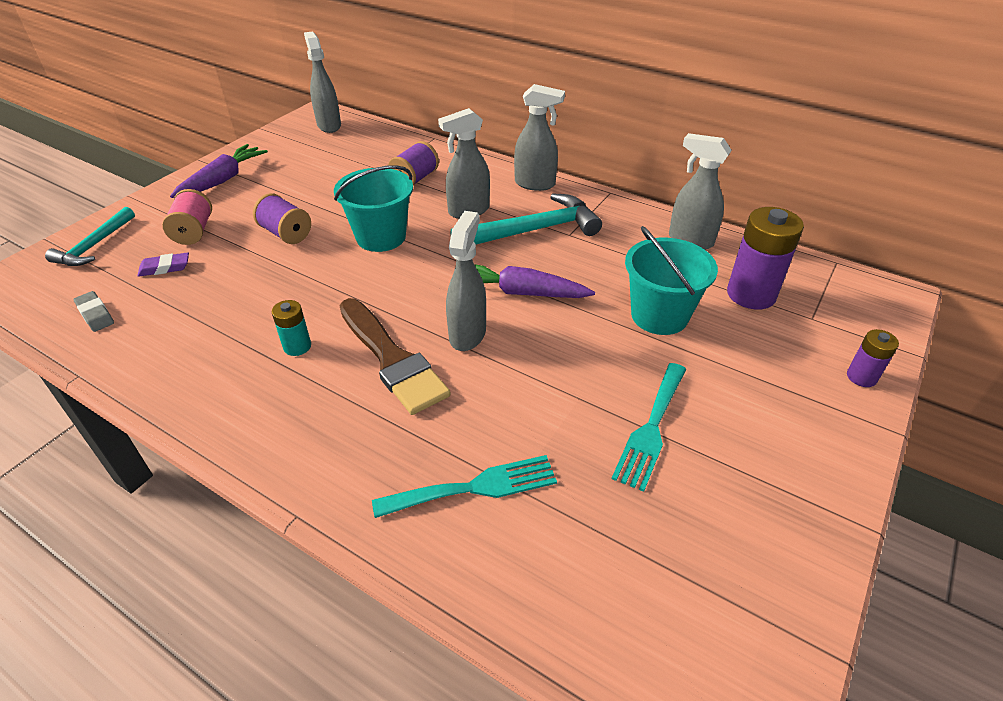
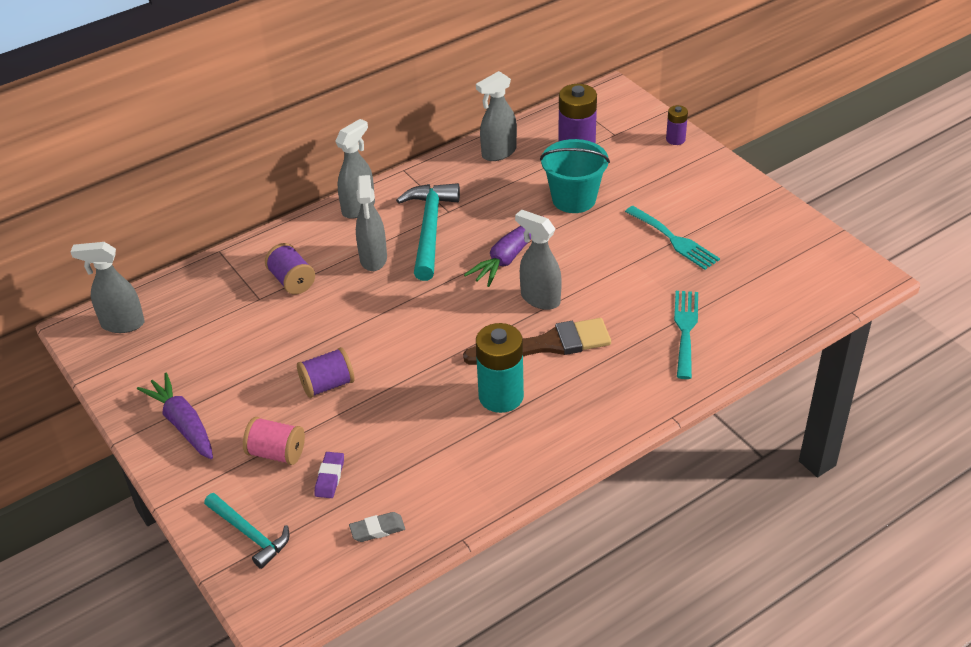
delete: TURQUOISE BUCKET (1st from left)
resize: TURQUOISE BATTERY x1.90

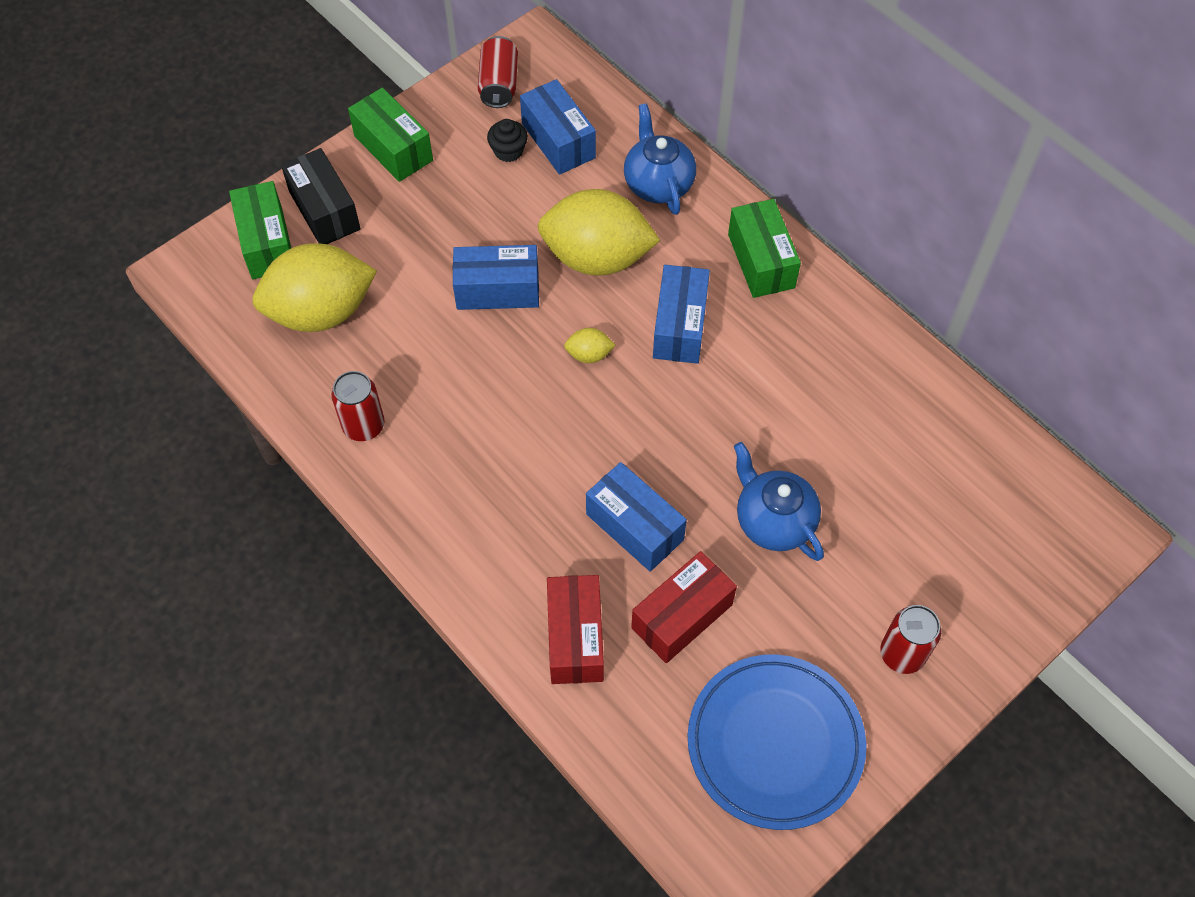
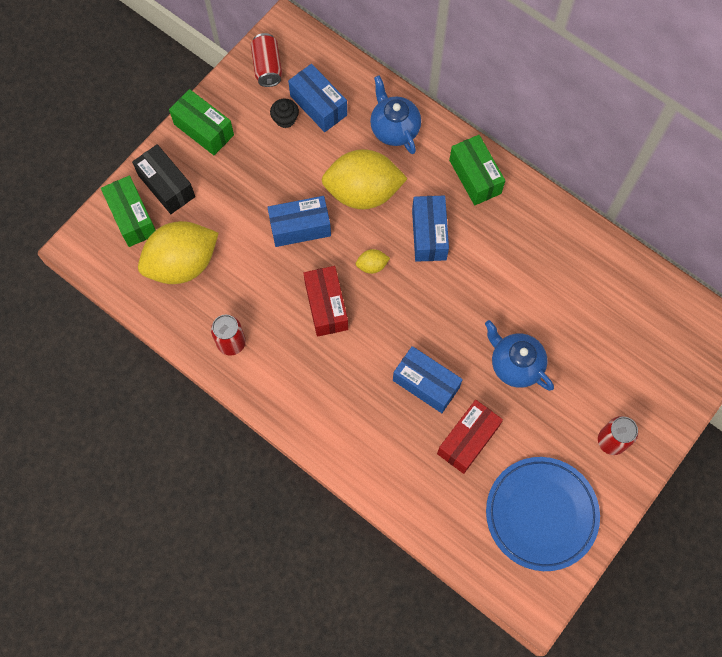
move: RED BOX (1st from left)

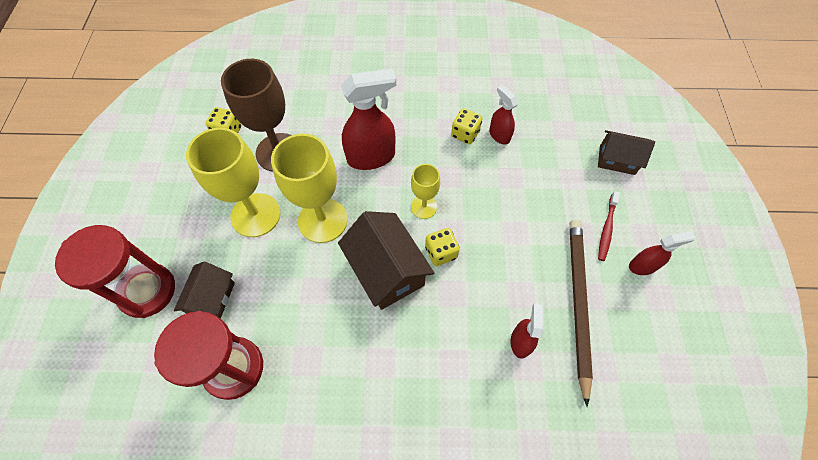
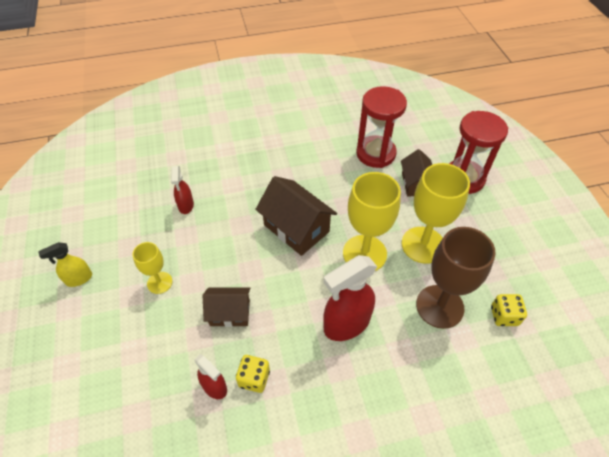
delete: YELLOW DICE (2nd from left); BROWN PENCIL; RED TOOTHBRUSH
move: YELLOW GOBLET (3rd from left in the first image) to YELLOW GOBLET (1st from left); BROWN HOUSE (3rd from left in the first image) to BROWN HOUSE (1st from left)
recolor: RED SPRAY BOTTLE (4th from left) to YELLOW SPRAY BOTTLE

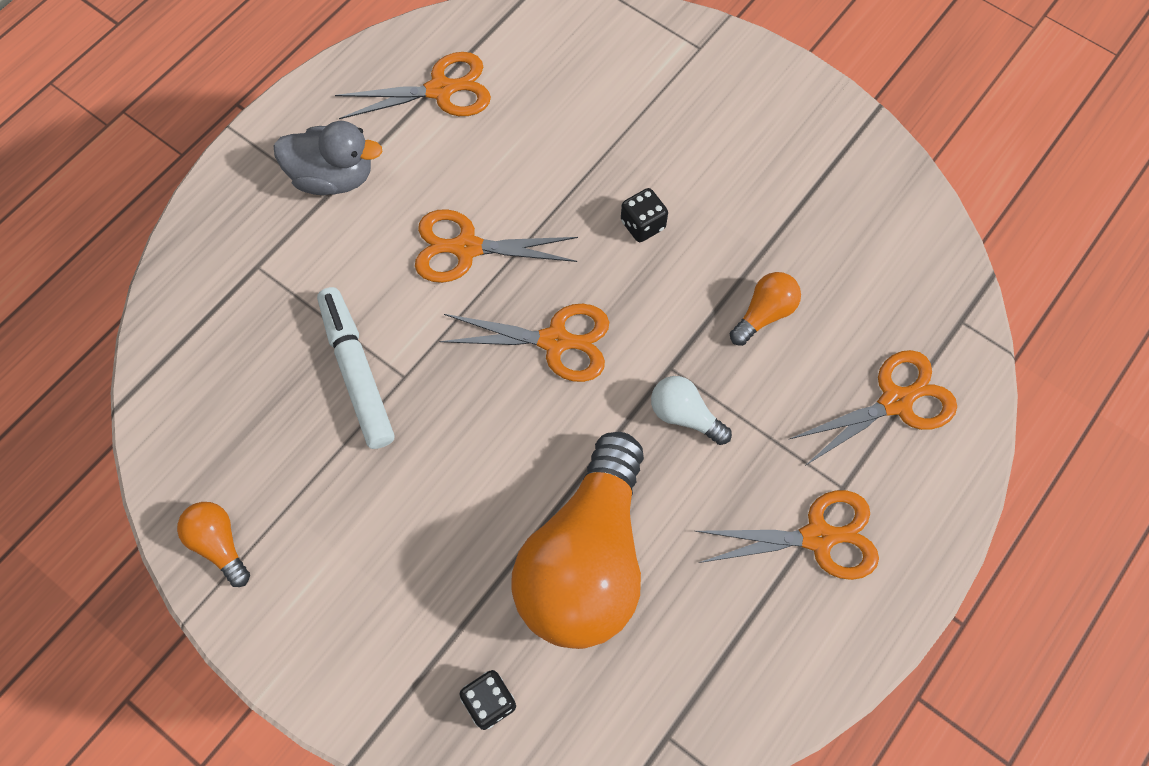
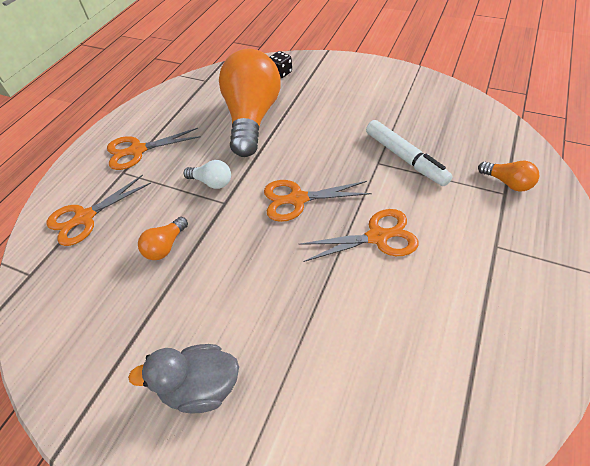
delete: ORANGE SCISSORS (1st from left); BLACK DICE (2nd from left)
move: ORANGE LIGHT BULB (1st from left in the first image) to ORANGE LIGHT BULB (3rd from left); GREY DUCK

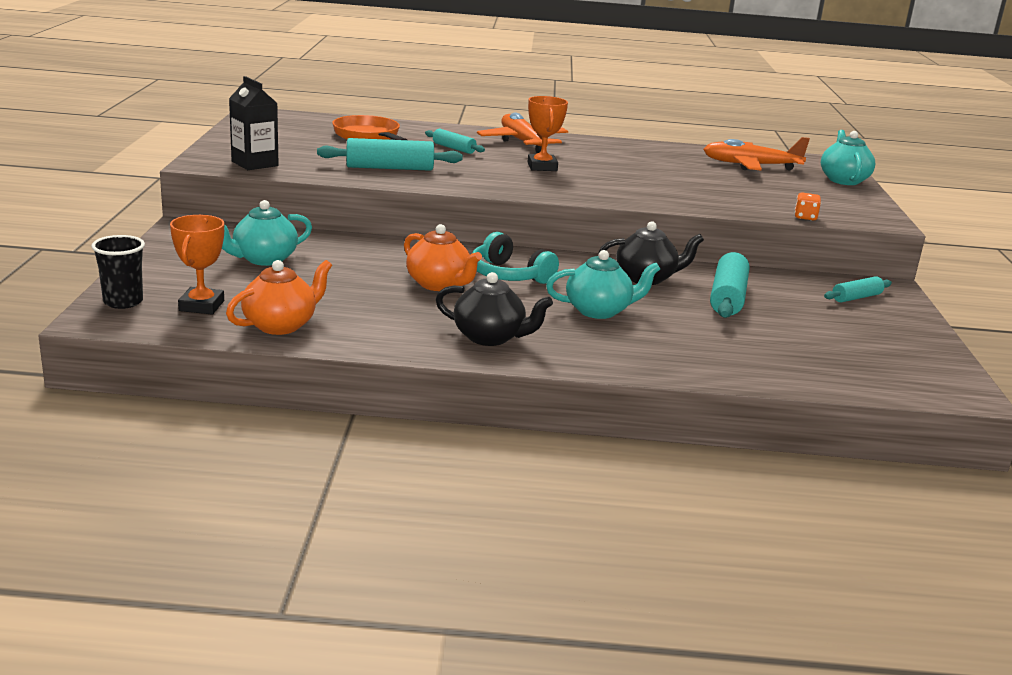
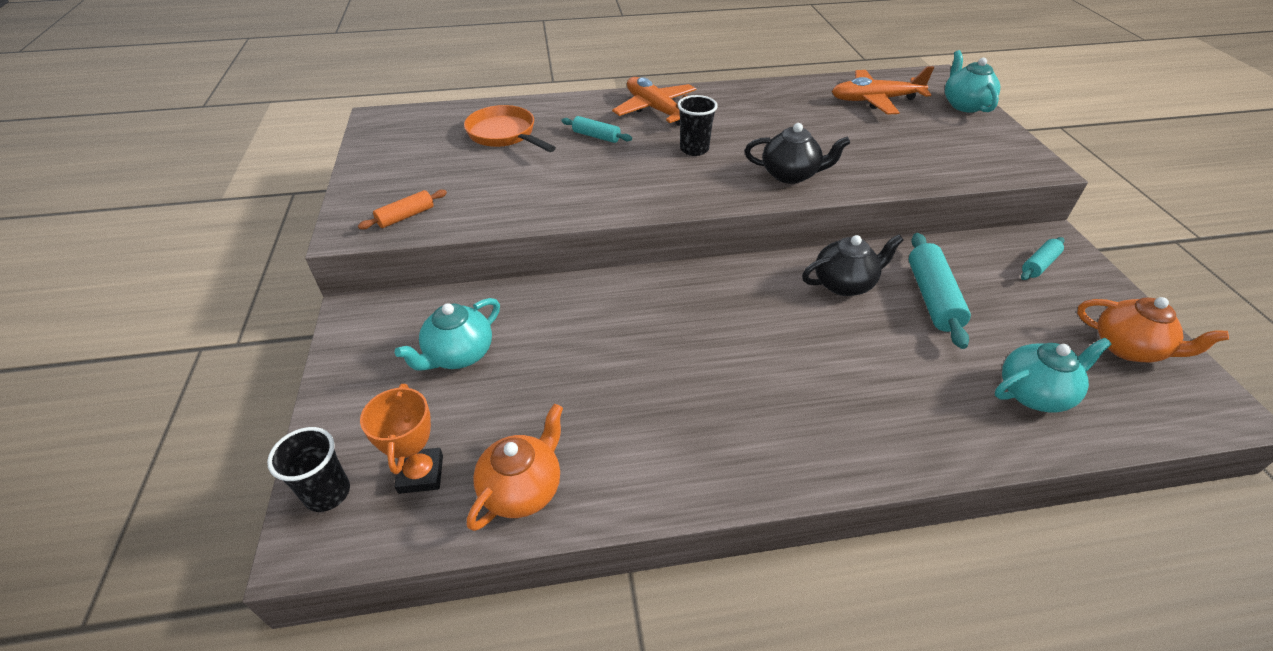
delete: TURQUOISE ROLLING PIN (1st from left); TURQUOISE HEADPHONES; ORANGE DICE
move: ORANGE TEAPOT (2nd from left); BLACK TEAPOT (1st from left); TURQUOISE TEAPOT (2nd from left in the first image) to TURQUOISE TEAPOT (3rd from left)
replace: BLACK CARTON to ORANGE ROLLING PIN; ORANGE TROPHY (2nd from left) to BLACK CUP (2nd from left)

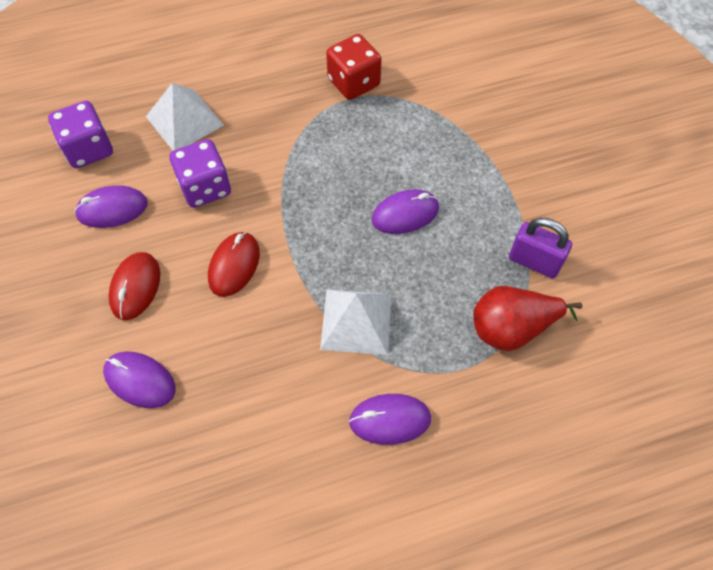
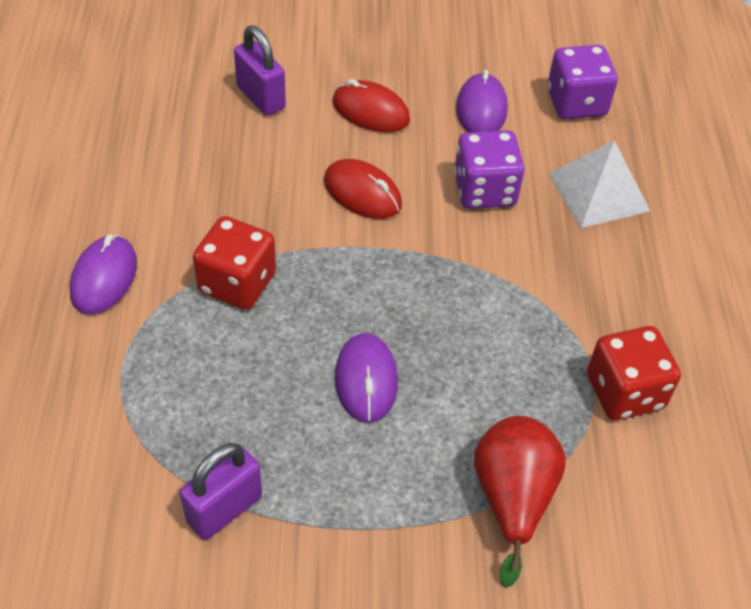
move: RED PEAR
replace: PURPLE MOUSE (2nd from left) to PURPLE PADLOCK (2nd from left); WHITE PYRAMID (2nd from left) to RED DICE (1st from left)

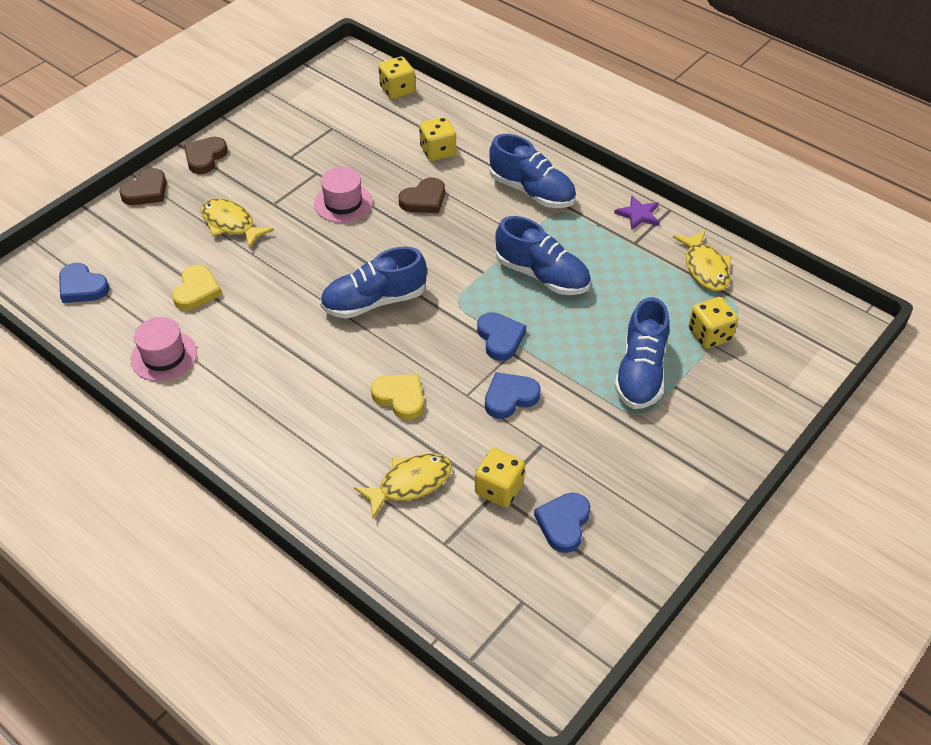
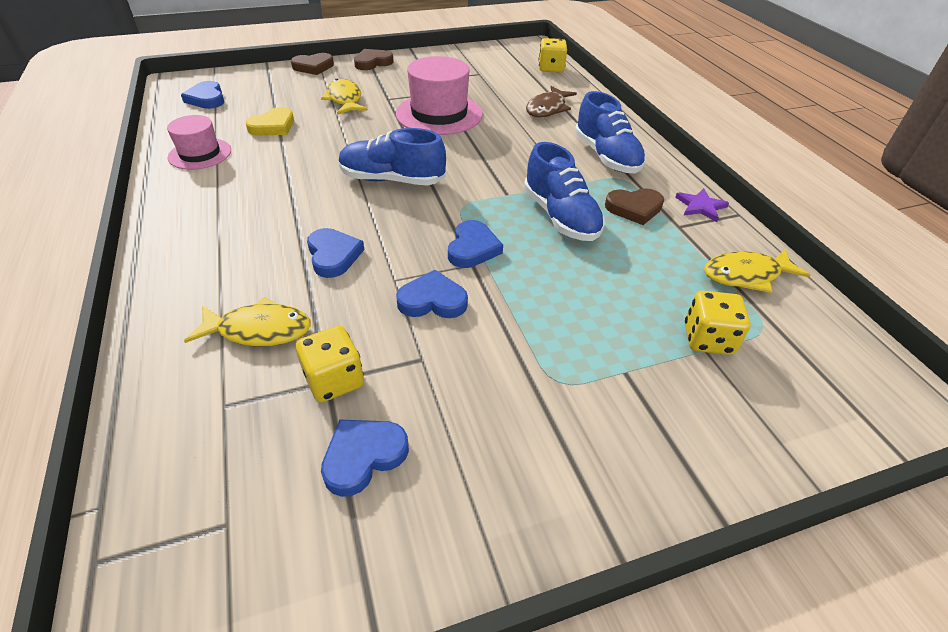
delete: BLUE SHOE (4th from left)
move: BROWN HEART (3rd from left)
replace: YELLOW DICE (2nd from left) to BROWN FISH
recolor: YELLOW HEART (2nd from left) to BLUE HEART (2nd from left)
rotate: YELLOW FISH (3rd from left) 60 degrees clockwise
resize: PINK HAT (2nd from left) x1.64

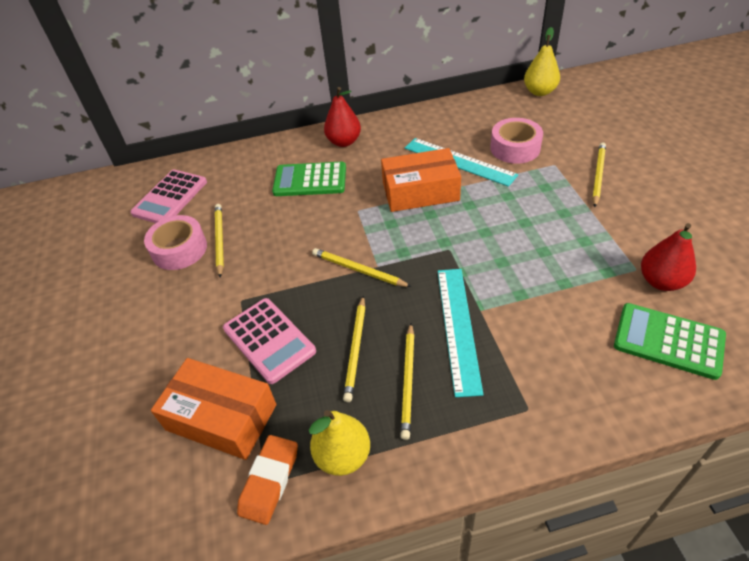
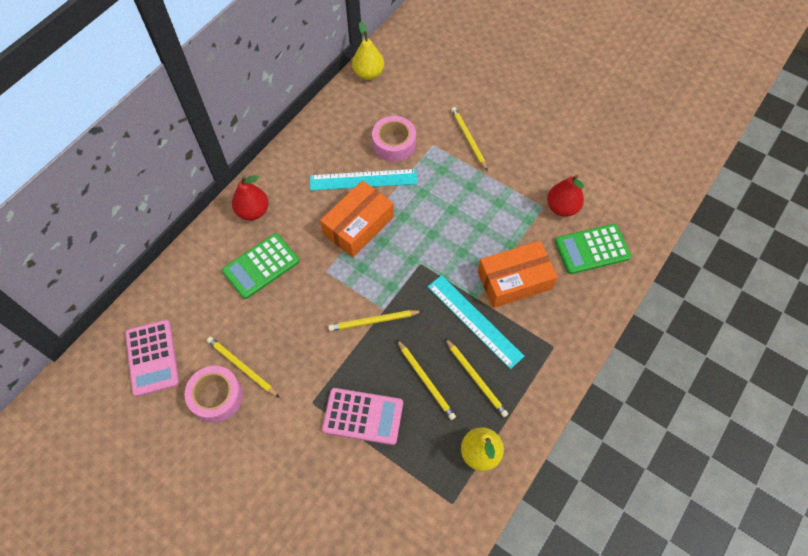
delete: ORANGE ERASER
move: ORANGE BOX (1st from left in the first image) to ORANGE BOX (2nd from left)

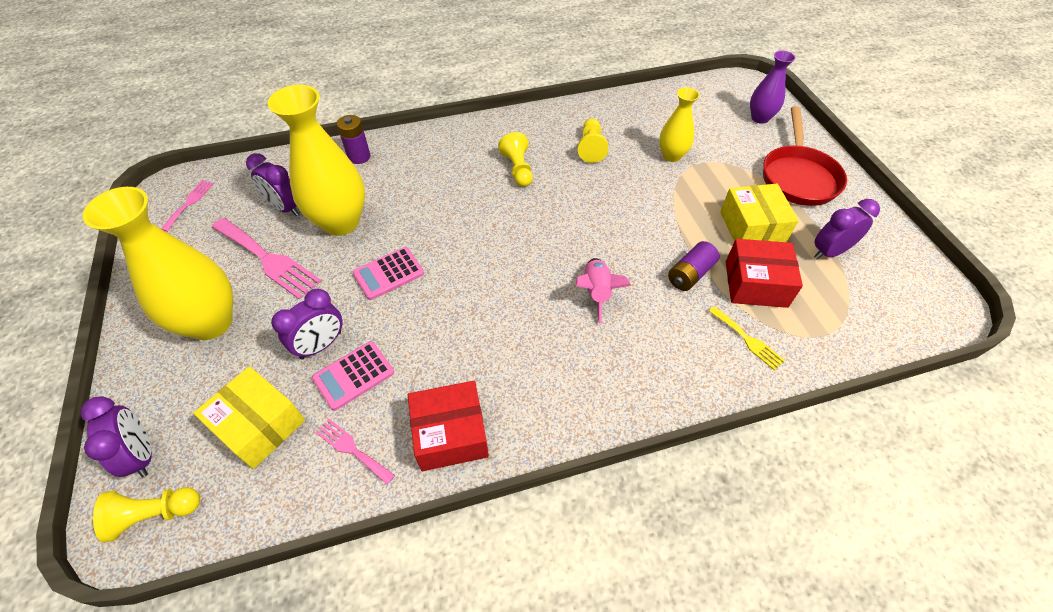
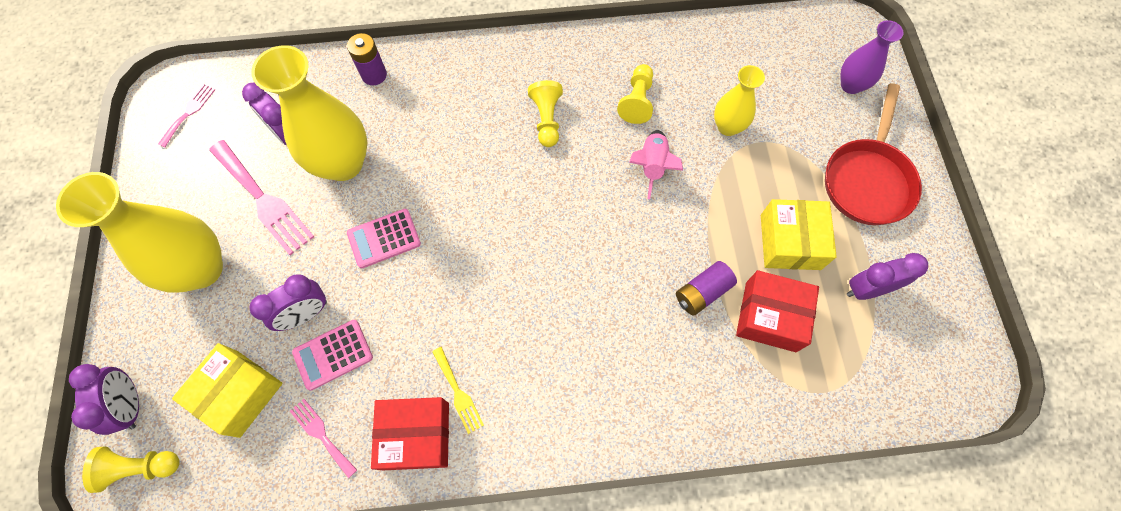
move: PINK ROCKET; YELLOW FORK
rotate: YELLOW BOX (1st from left) 75 degrees clockwise

